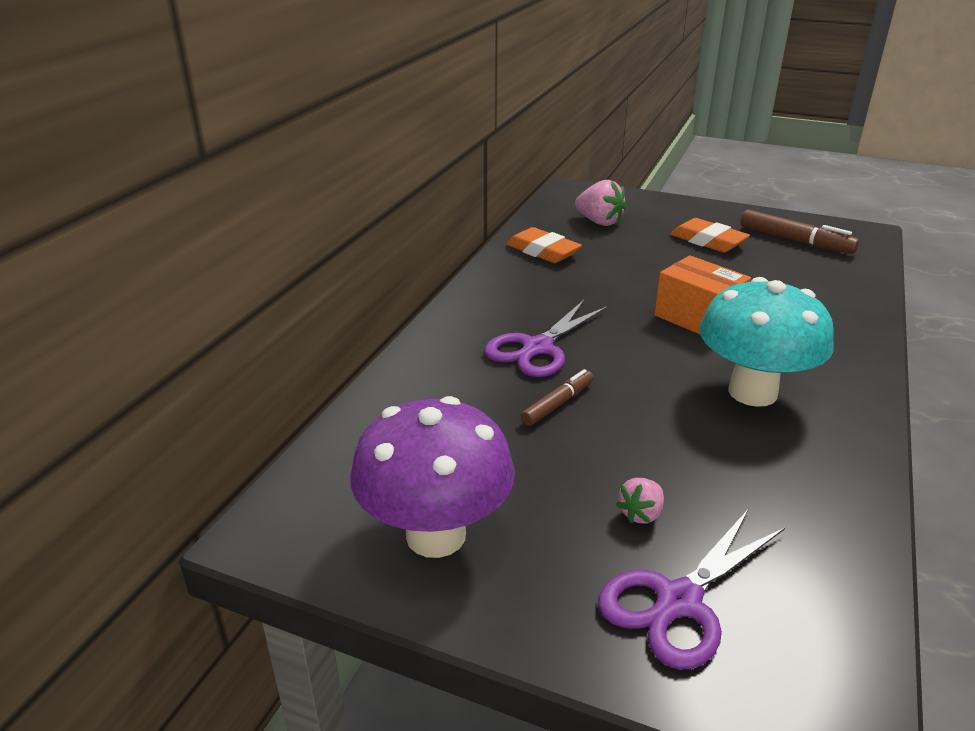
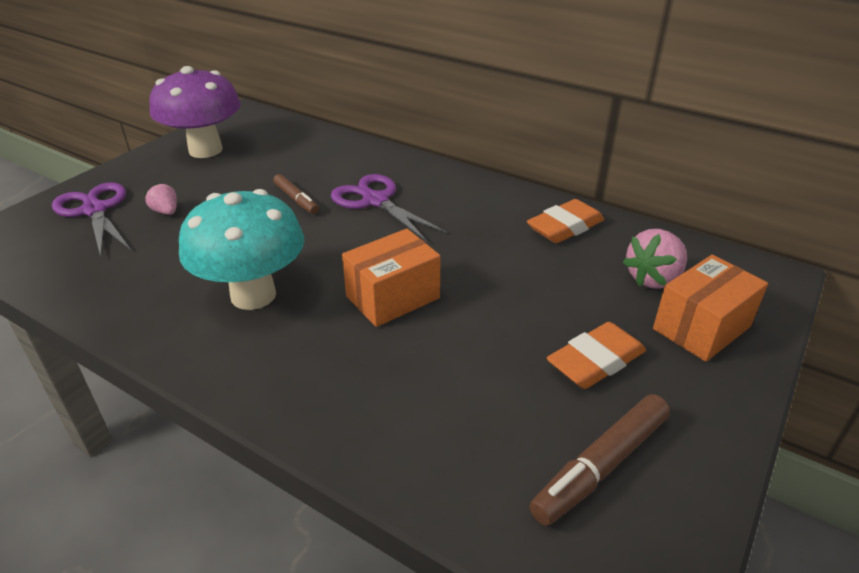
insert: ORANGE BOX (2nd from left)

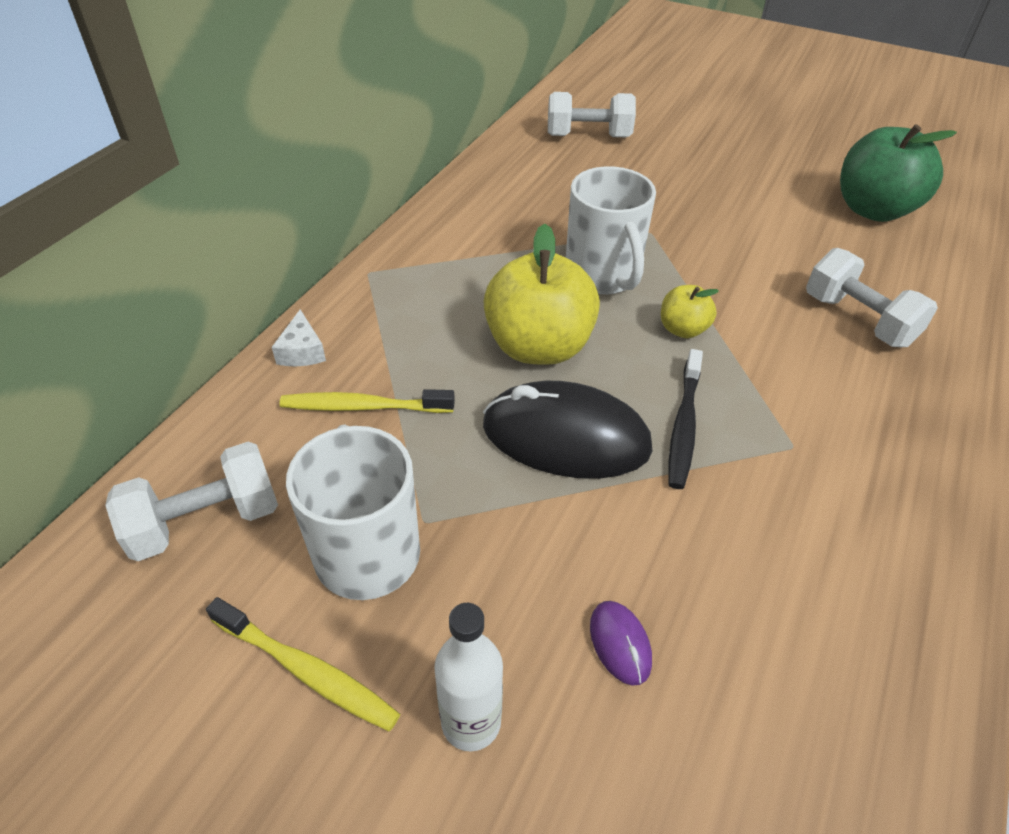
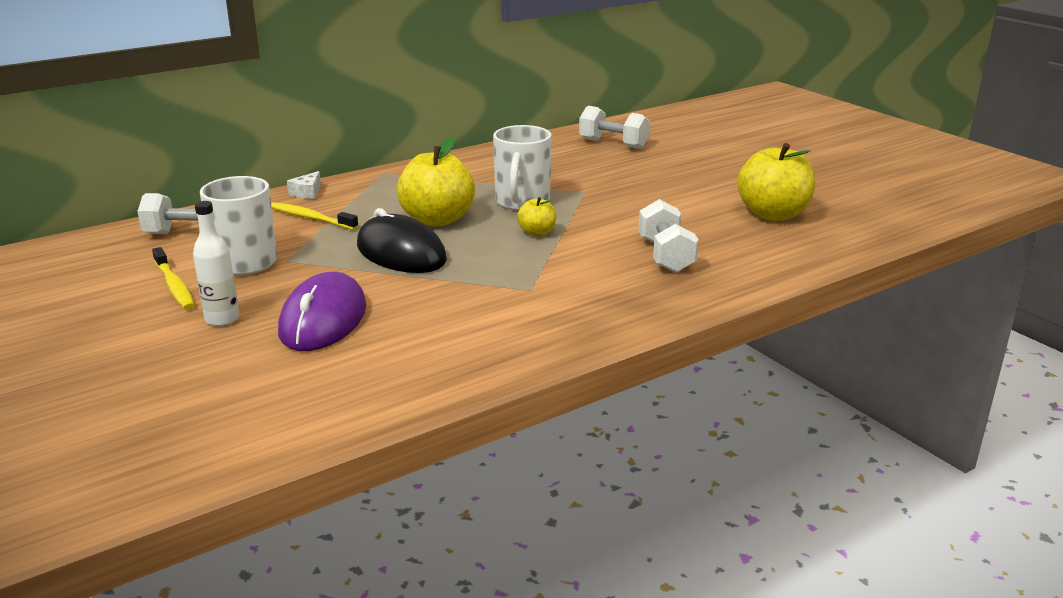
delete: BLACK TOOTHBRUSH
recolor: GREEN APPLE to YELLOW APPLE (3rd from left)
resize: PURPLE MOUSE x2.34

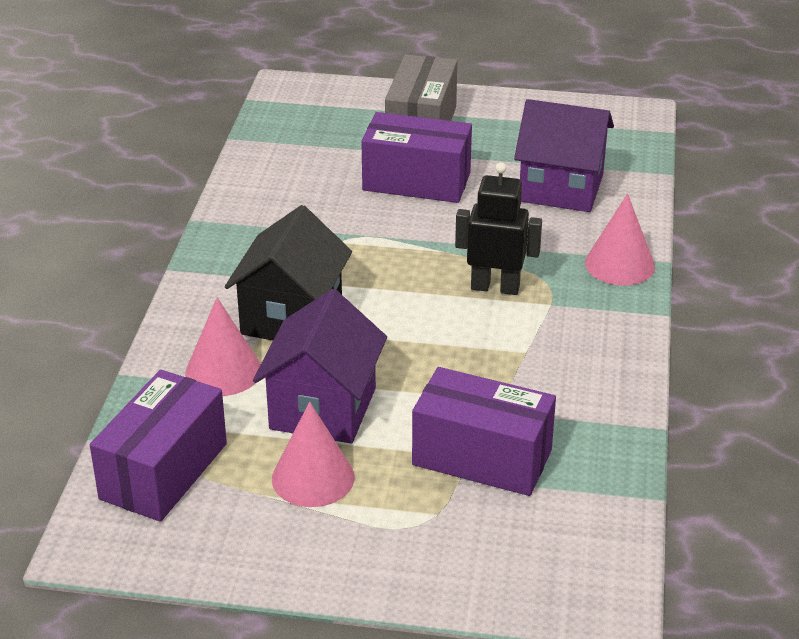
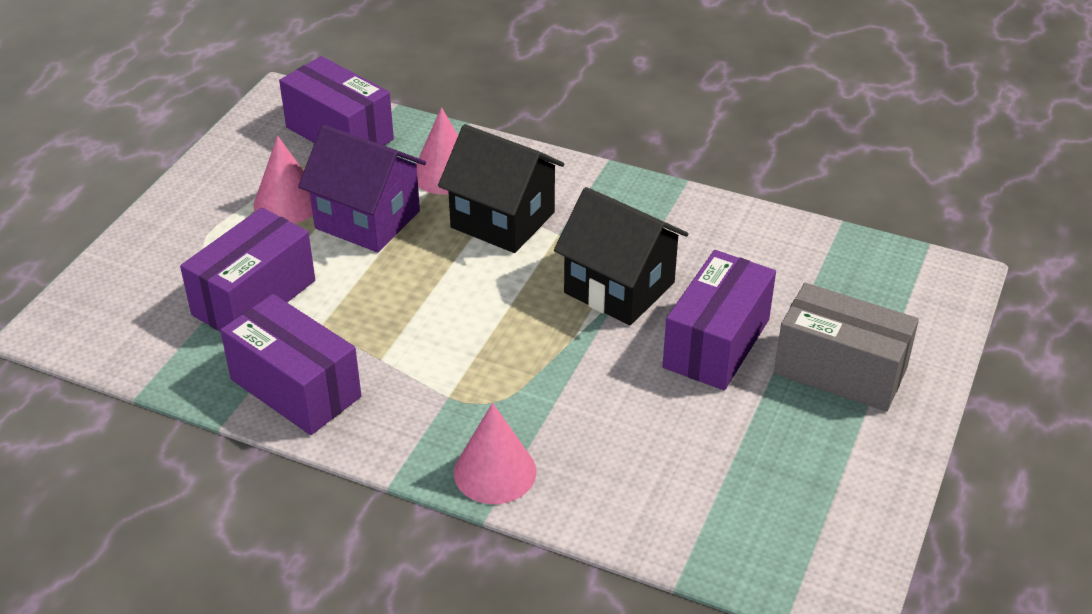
delete: BLACK ROBOT; PURPLE HOUSE (2nd from left)
insert: PURPLE BOX (2nd from left); BLACK HOUSE (2nd from left)

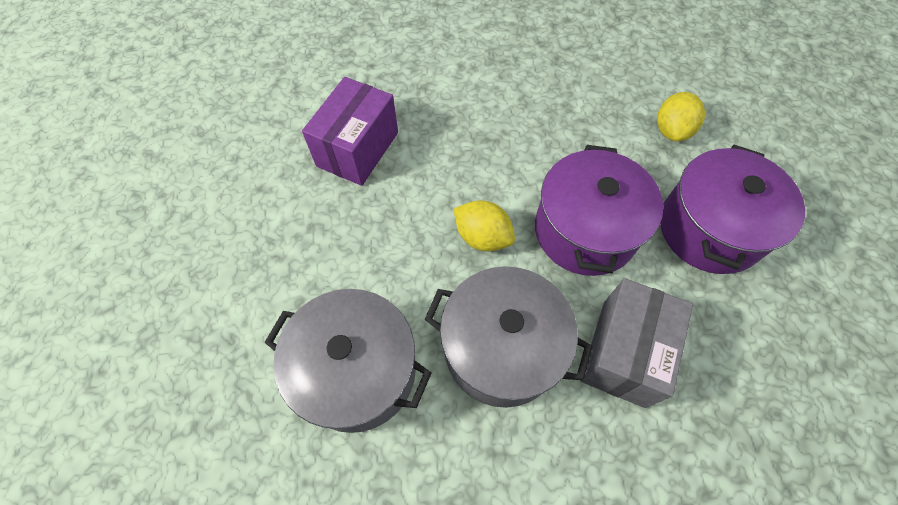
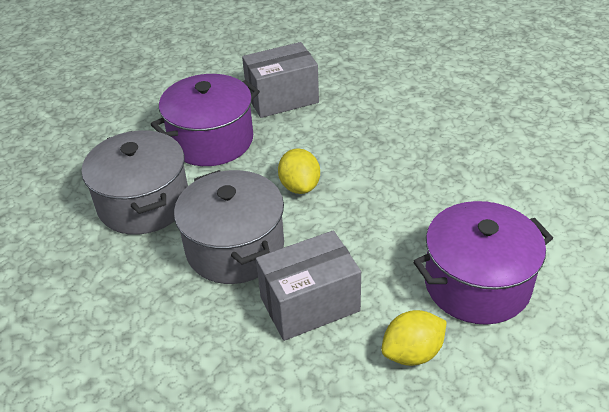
move: PURPLE POT (1st from left); YELLOW LEMON (2nd from left)
recolor: PURPLE BOX to GREY BOX (1st from left)

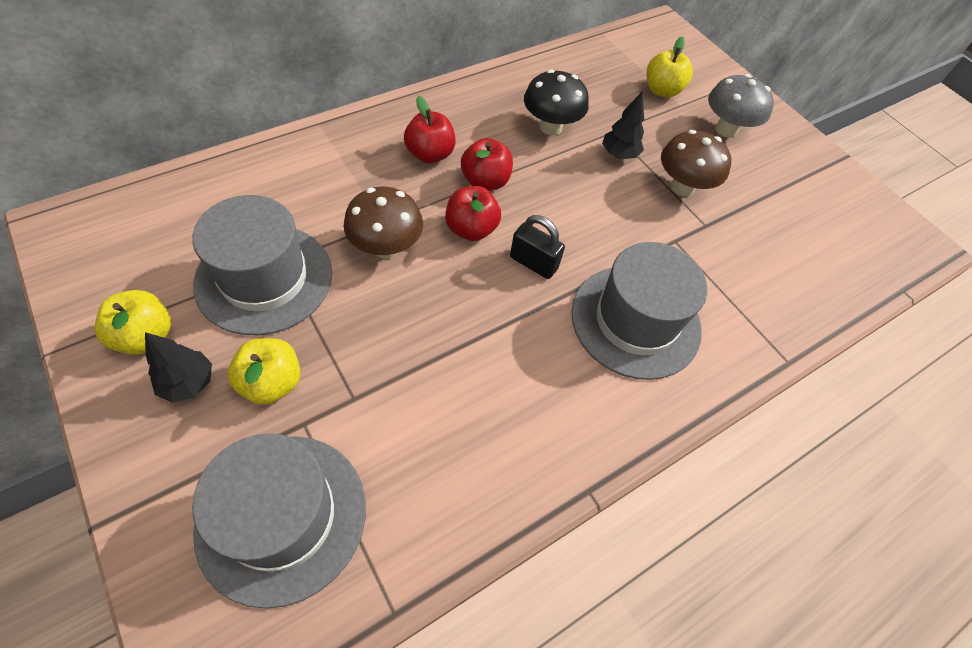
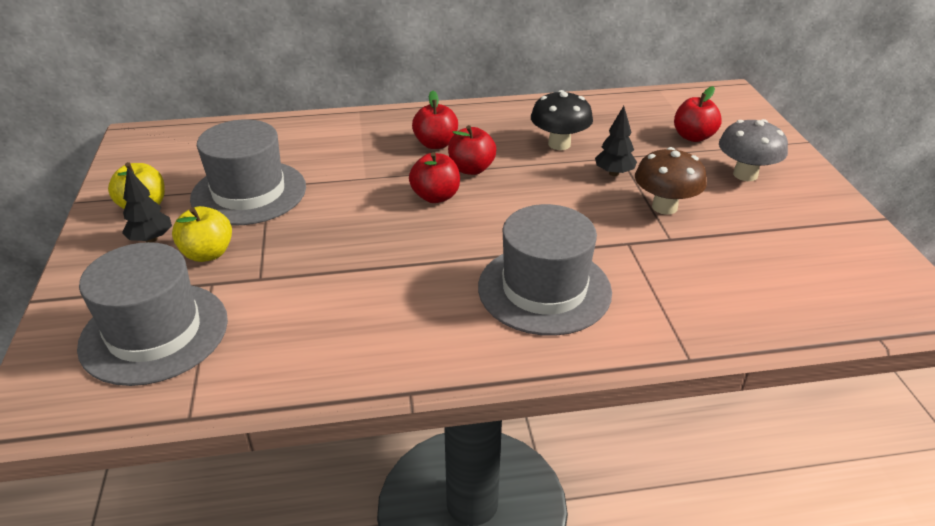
delete: BROWN MUSHROOM (1st from left); BLACK PADLOCK
recolor: YELLOW APPLE (3rd from left) to RED APPLE (4th from left)

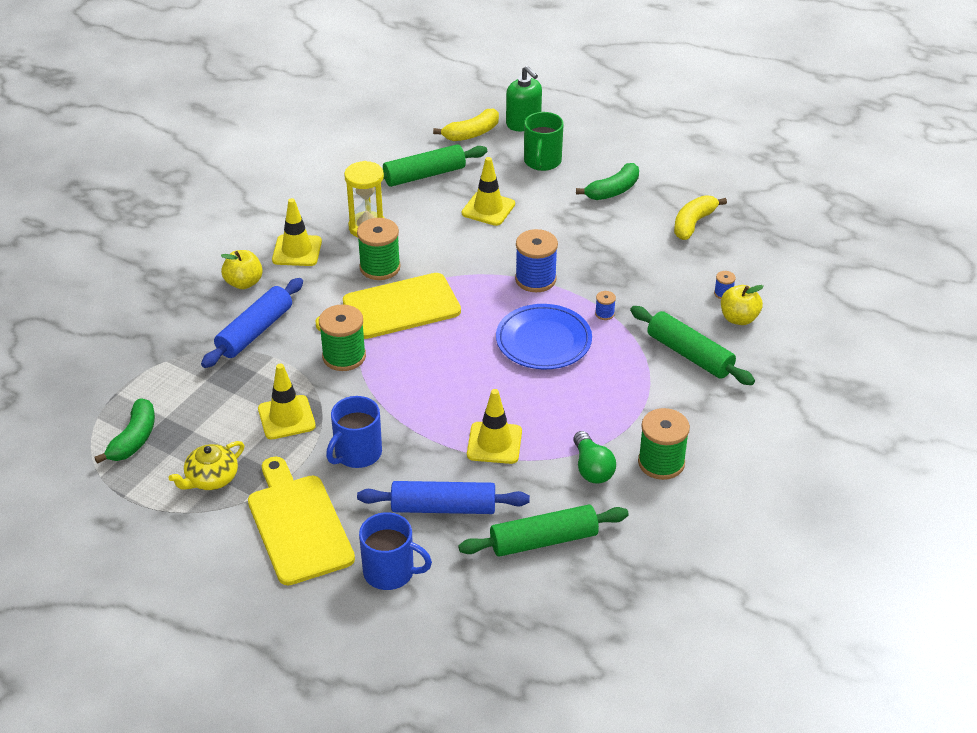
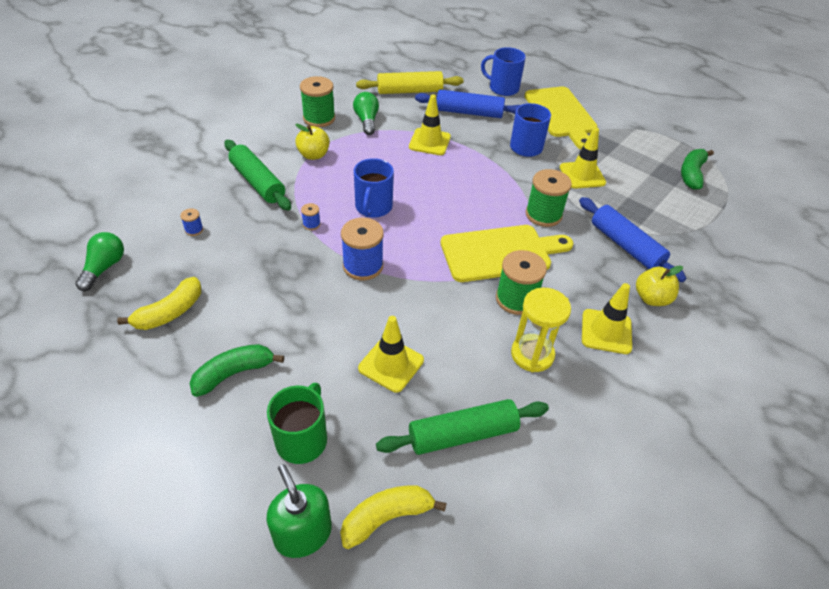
delete: YELLOW TEAPOT
insert: GREEN LIGHT BULB (1st from left)
move: YELLOW APPLE (2nd from left in the first image) to YELLOW APPLE (1st from left)
replace: BLUE PLATE to BLUE MUG (1st from left)
recolor: GREEN ROLLING PIN (2nd from left) to YELLOW ROLLING PIN
rotate: BLUE ROLLING PIN (1st from left in the first image) 75 degrees counterclockwise

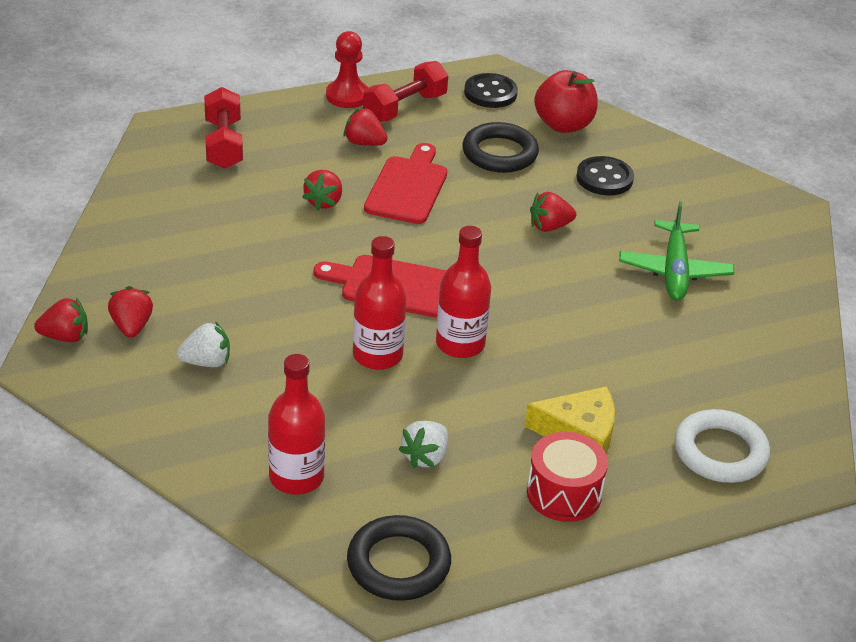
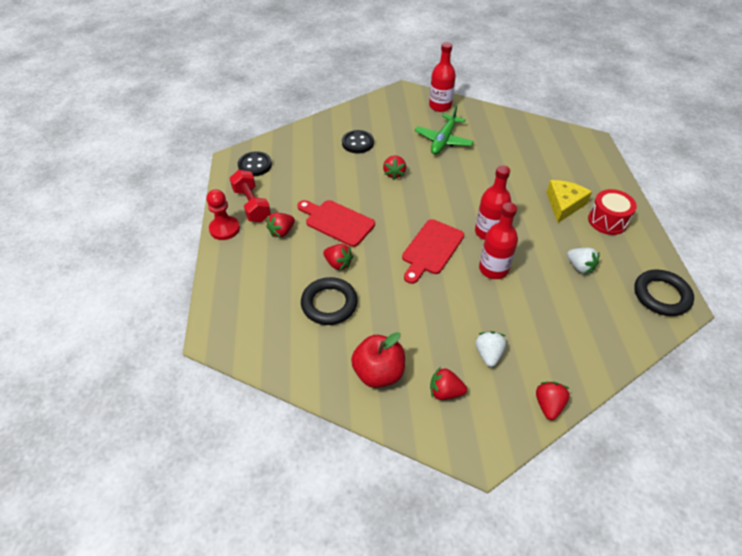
delete: RED DUMBBELL (1st from left); WHITE RING
move: RED STRAWBERRY (1st from left in the first image) to RED STRAWBERRY (5th from left); RED BOTTLE (1st from left); BLACK RING (2nd from left in the first image) to BLACK RING (1st from left); RED APPLE
rotate: GREEN PLANE 90 degrees clockwise

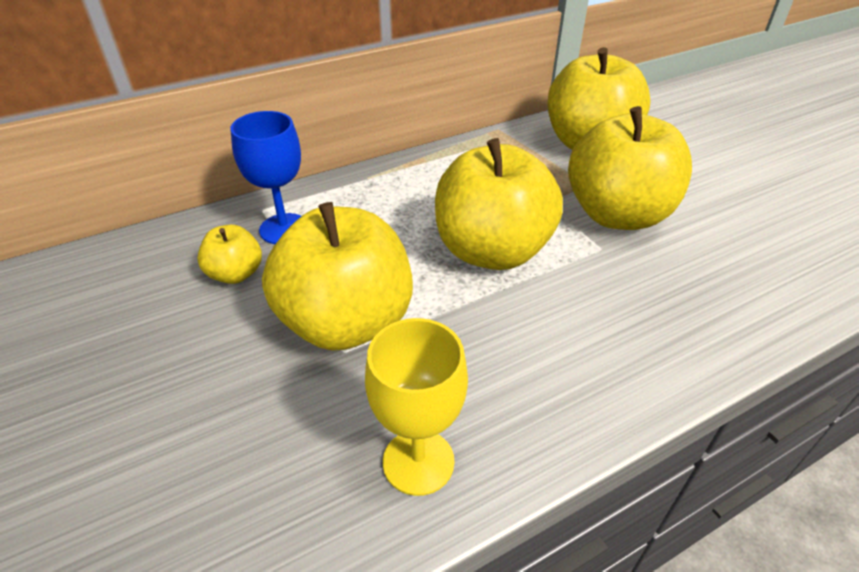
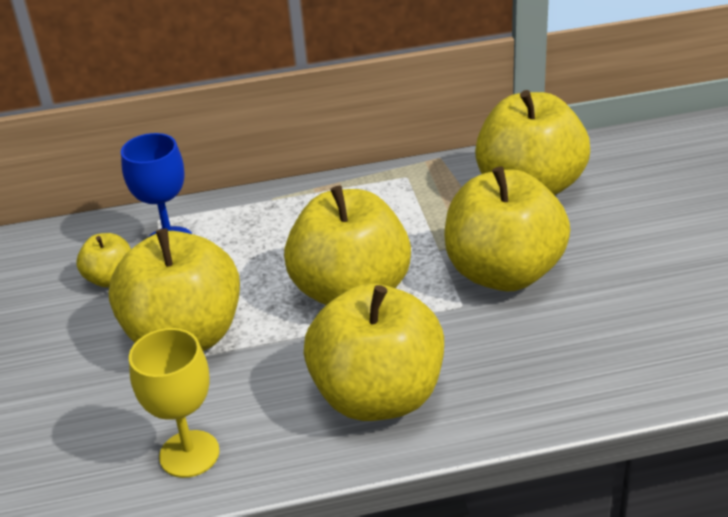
insert: YELLOW APPLE (4th from left)

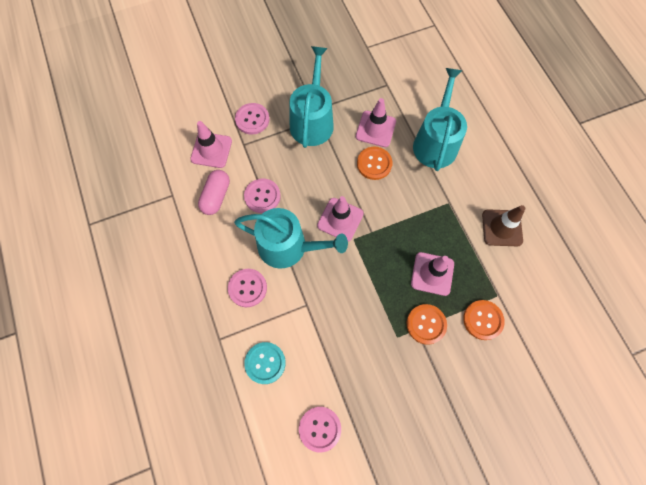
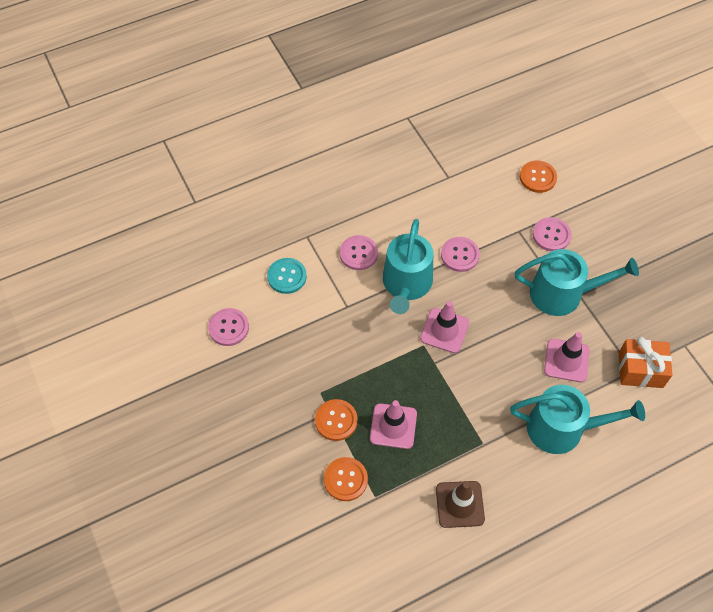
delete: PINK TRAFFIC CONE (1st from left); PINK CAPSULE
insert: ORANGE GIFT
move: ORANGE BUTTON (1st from left in the first image) to ORANGE BUTTON (3rd from left)

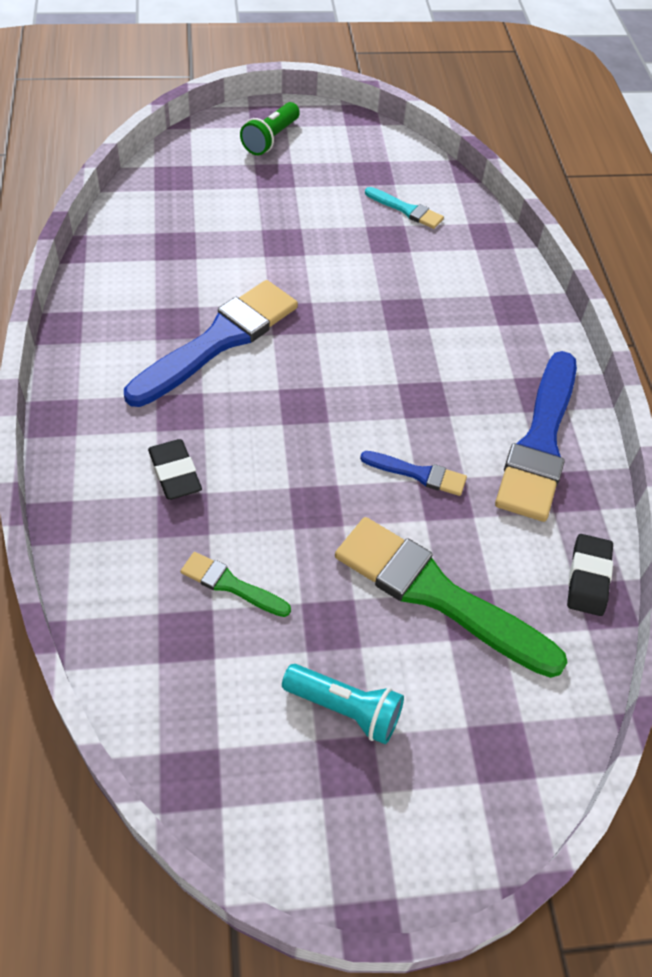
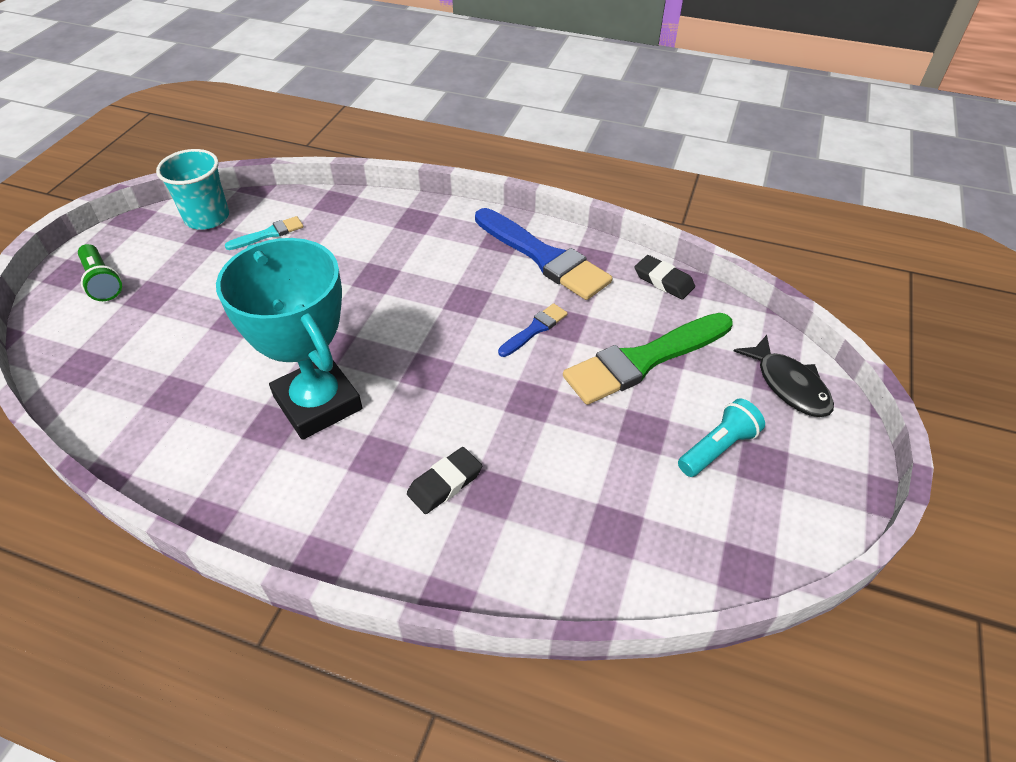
delete: GREEN BRUSH (1st from left)
insert: TURQUOISE CUP; BLACK FISH
replace: BLUE BRUSH (1st from left) to TURQUOISE TROPHY
rotate: BLACK ERASER (1st from left) 45 degrees counterclockwise

